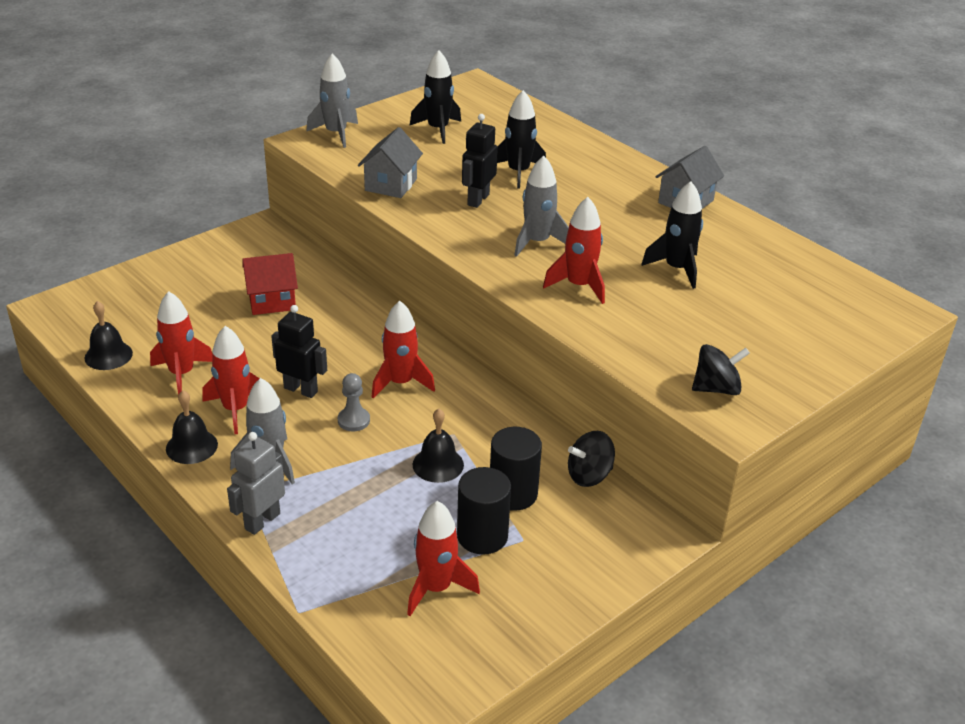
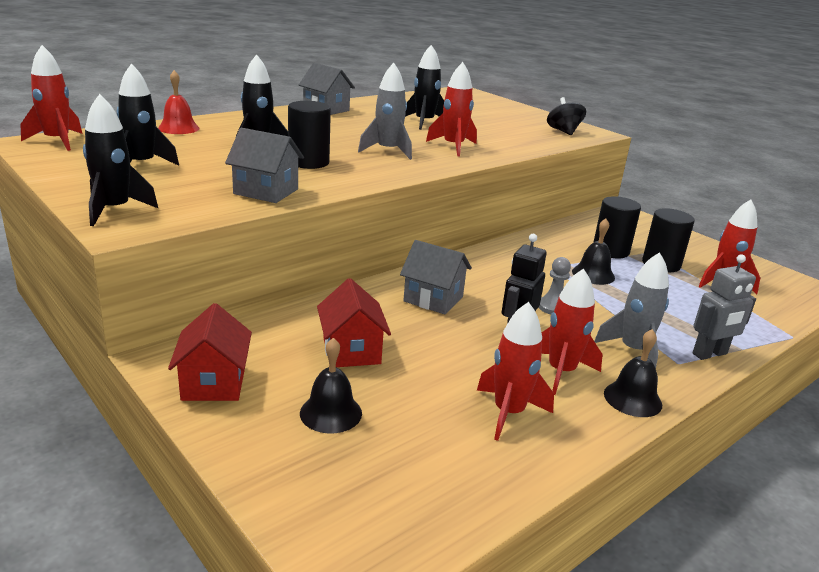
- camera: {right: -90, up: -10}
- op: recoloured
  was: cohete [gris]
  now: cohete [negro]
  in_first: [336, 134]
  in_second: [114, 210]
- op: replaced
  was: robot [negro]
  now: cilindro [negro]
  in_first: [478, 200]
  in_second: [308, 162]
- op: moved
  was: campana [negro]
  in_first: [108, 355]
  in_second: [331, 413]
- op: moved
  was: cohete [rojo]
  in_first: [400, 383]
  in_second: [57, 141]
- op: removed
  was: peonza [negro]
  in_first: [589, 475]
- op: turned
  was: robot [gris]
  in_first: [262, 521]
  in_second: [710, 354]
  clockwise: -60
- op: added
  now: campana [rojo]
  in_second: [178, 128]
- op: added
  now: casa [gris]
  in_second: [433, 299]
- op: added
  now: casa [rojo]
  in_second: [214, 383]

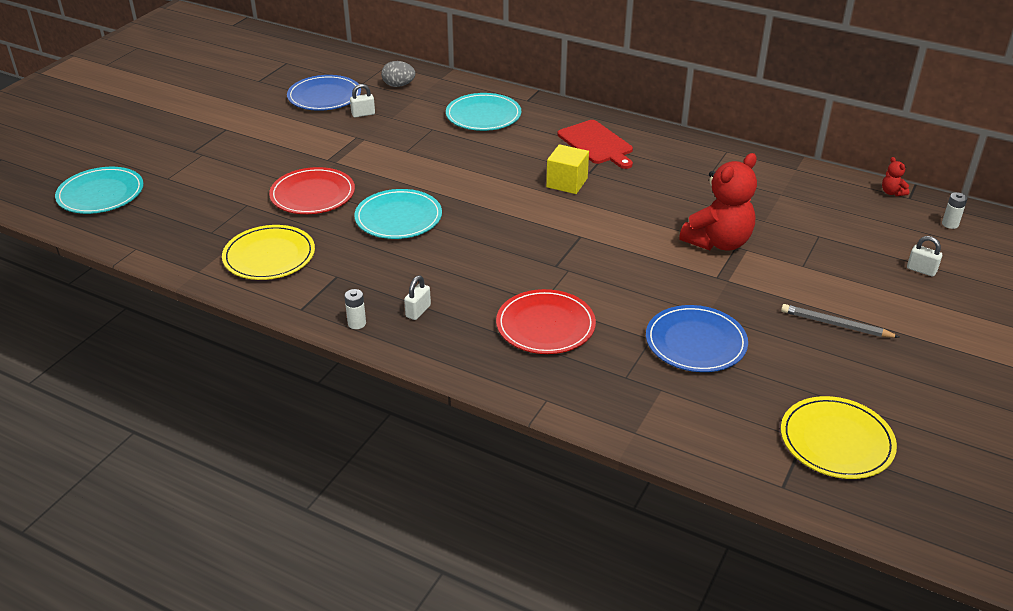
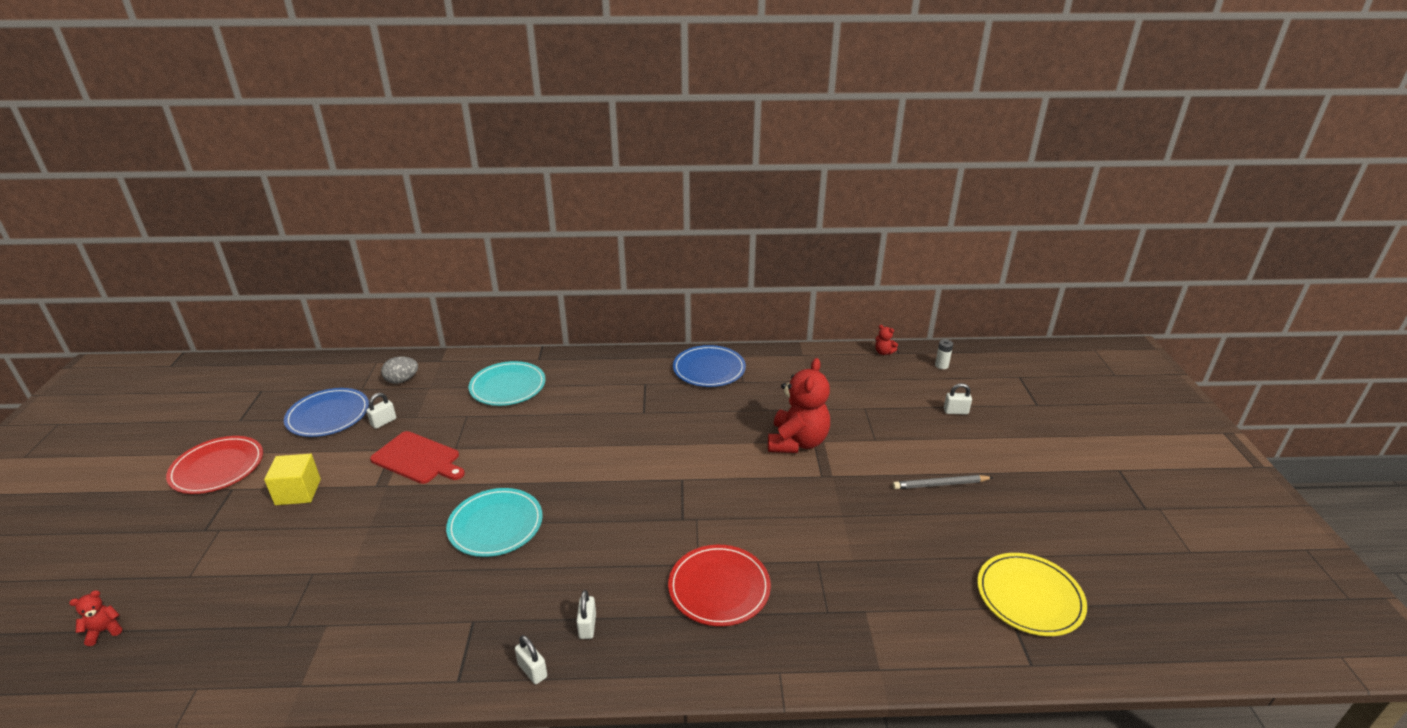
- camera: {right: -30, up: -5}
- op: moved
  was: tabla de cortar [rojo]
  in_first: [596, 144]
  in_second: [418, 459]
- op: moved
  was: cubo [amarillo]
  in_first: [567, 183]
  in_second: [298, 492]
- op: replaced
  was: plato [turquesa]
  now: osito [rojo]
  in_first: [100, 194]
  in_second: [104, 631]
- op: moved
  was: plato [rojo]
  in_first: [312, 194]
  in_second: [217, 467]
- op: removed
  was: plato [amarillo]
  in_first: [269, 256]
- op: replaced
  was: pila [blanco]
  now: candado [blanco]
  in_first: [357, 323]
  in_second: [532, 671]
- op: moved
  was: plato [azul]
  in_first: [695, 342]
  in_second: [709, 369]

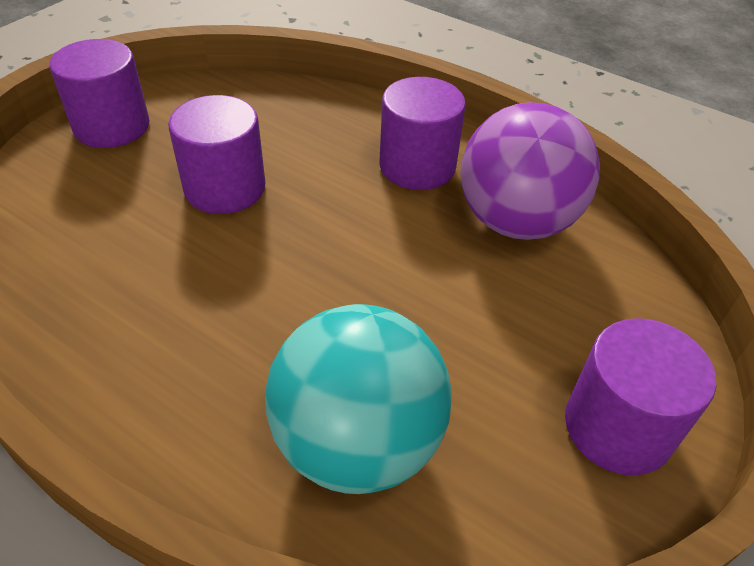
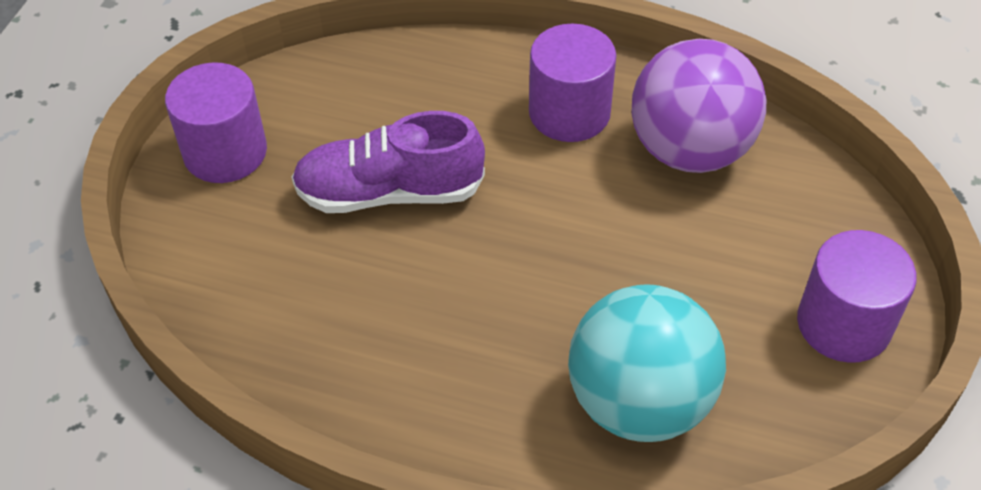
- camera: {right: -15, up: 5}
- op: replaced
  was: cilindro [morado]
  now: zapato [morado]
  in_first: [225, 188]
  in_second: [389, 192]

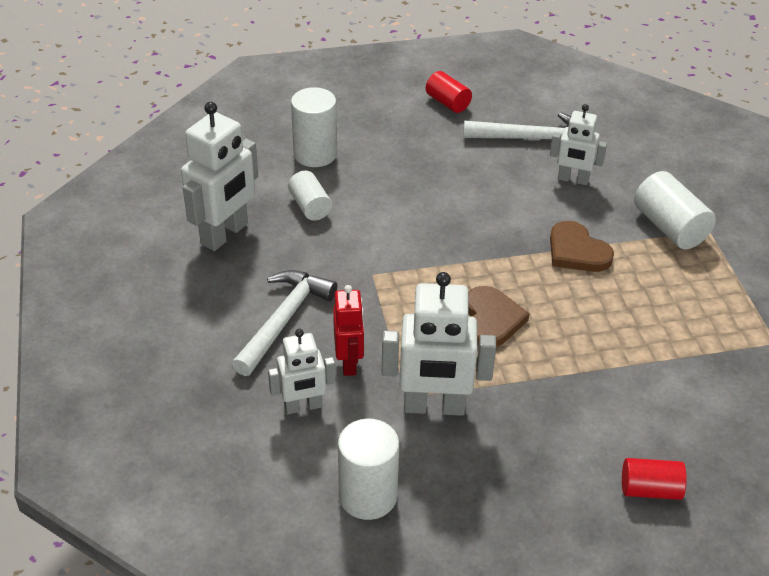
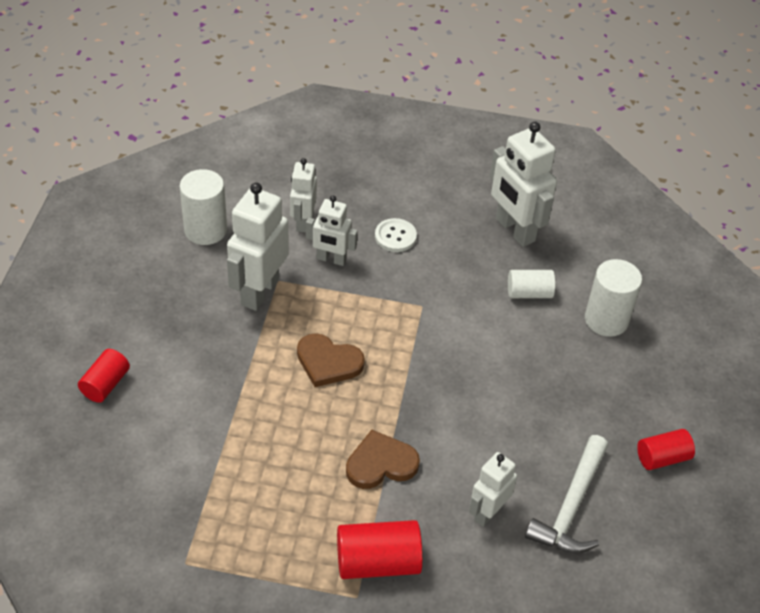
- camera: {right: 110, up: 5}
- op: recoloured
  was: cilindro [blanco]
  now: cilindro [rojo]
  in_first: [669, 227]
  in_second: [378, 562]
- op: replaced
  was: martillo [blanco]
  now: botón [blanco]
  in_first: [283, 320]
  in_second: [395, 236]
- op: recoloured
  was: robot [rojo]
  now: robot [blanco]
  in_first: [349, 362]
  in_second: [331, 259]

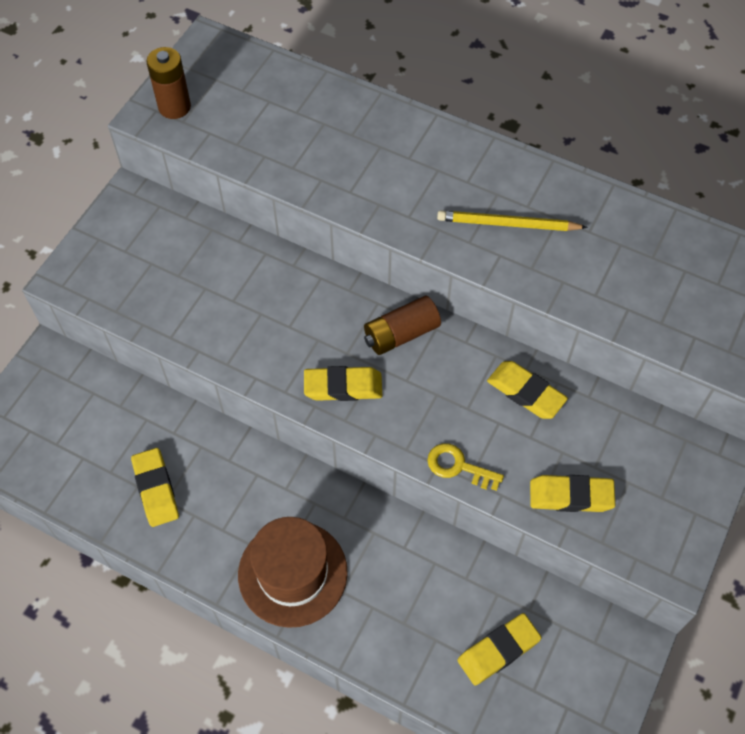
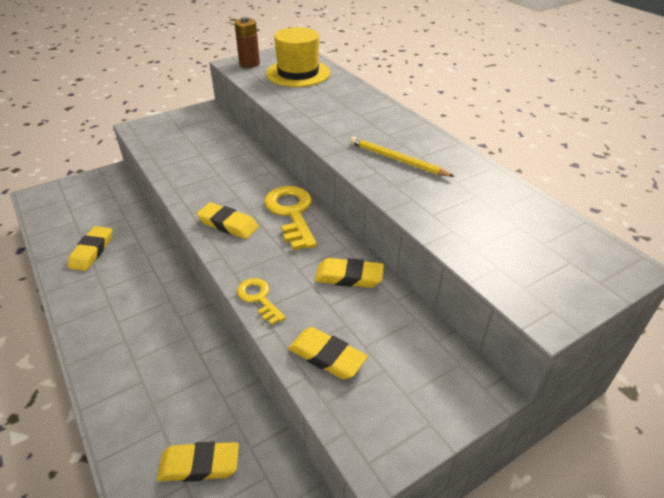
- camera: {right: 30, up: -20}
- op: replaced
  was: pila [marrón]
  now: llave [amarillo]
  in_first: [401, 334]
  in_second: [291, 213]
- op: turned
  was: goma de borrar [amarillo]
  in_first: [526, 392]
  in_second: [349, 277]
  clockwise: -60
- op: removed
  was: sombrero [marrón]
  in_first: [292, 573]
- op: added
  now: sombrero [amarillo]
  in_second: [298, 73]

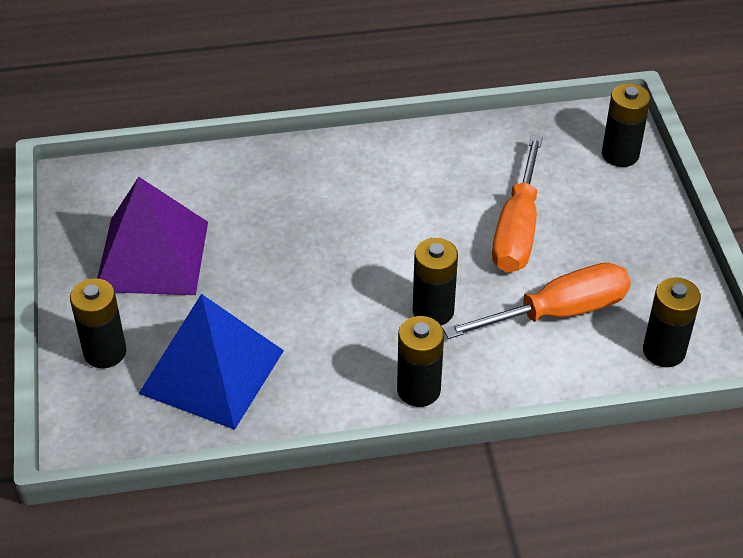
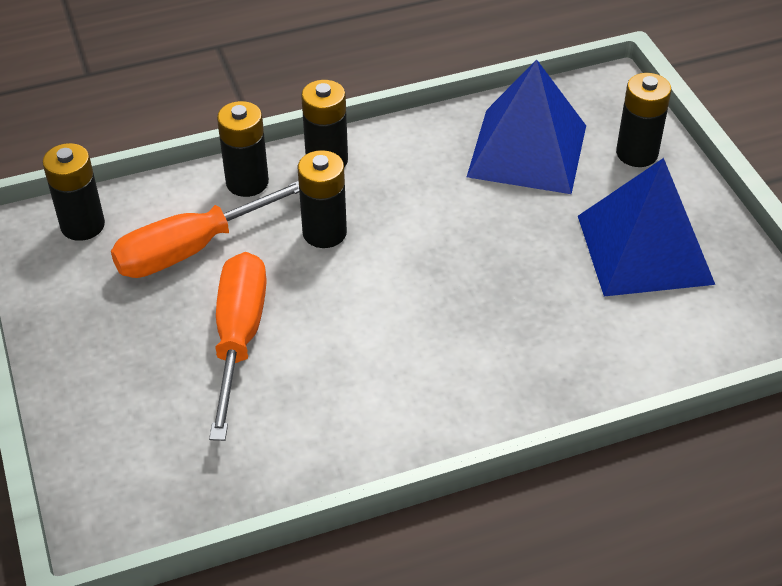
- camera: {right: 170, up: 0}
- op: moved
  was: pila [negro]
  in_first: [620, 154]
  in_second: [247, 182]
- op: recoloured
  was: pirámide [morado]
  now: pirámide [azul]
  in_first: [152, 256]
  in_second: [644, 249]

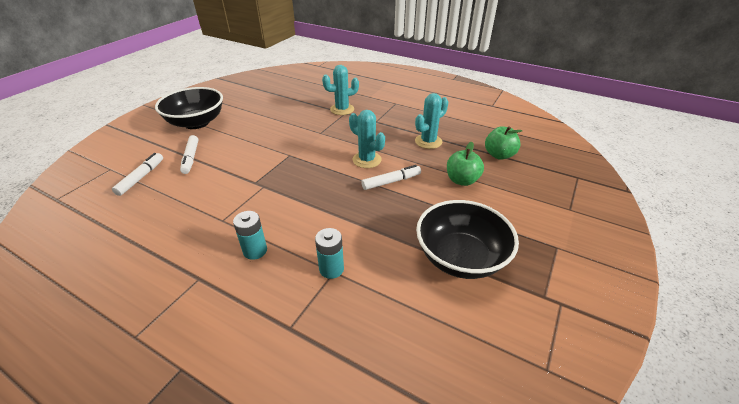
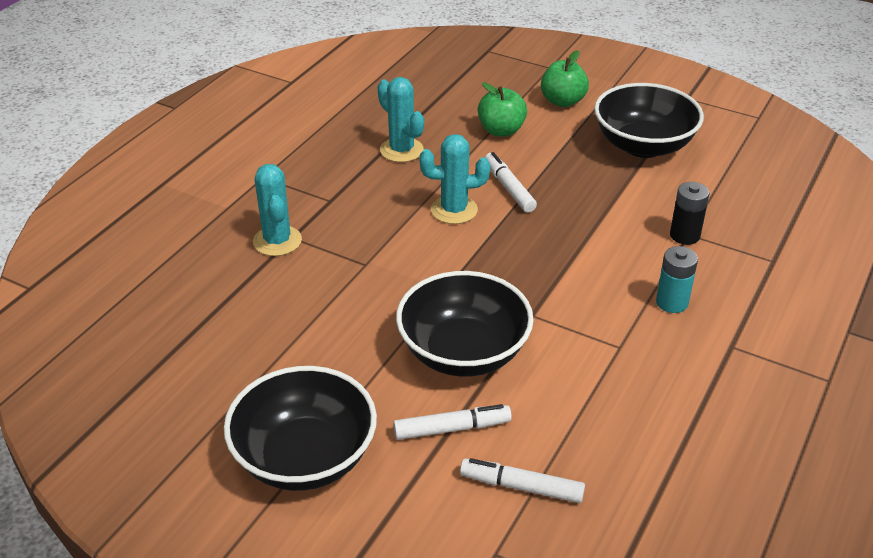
- camera: {right: -90, up: 0}
- op: turned
  was: cactus [turquesa]
  in_first: [367, 160]
  in_second: [454, 210]
  clockwise: 45
- op: moved
  was: manzana [verde]
  in_first: [499, 155]
  in_second: [562, 101]
- op: recoloured
  was: pila [turquesa]
  now: pila [negro]
  in_first: [331, 269]
  in_second: [684, 235]
- op: added
  now: cuenco [negro]
  in_second: [463, 352]

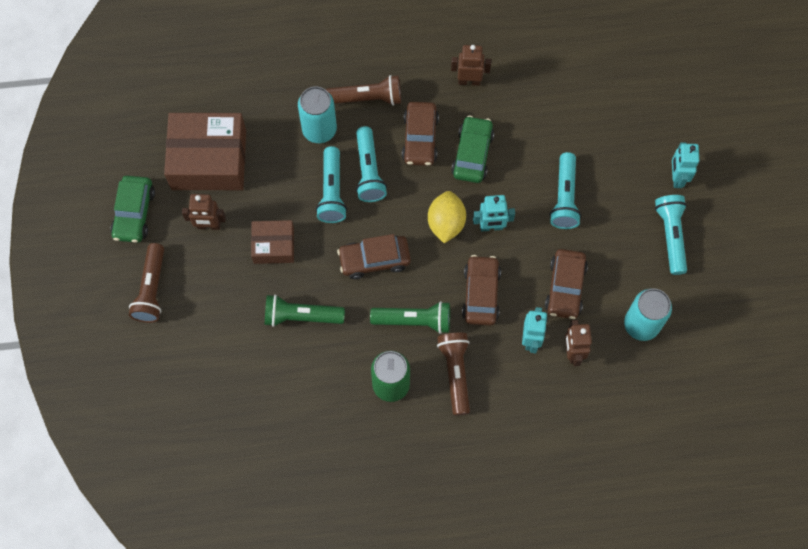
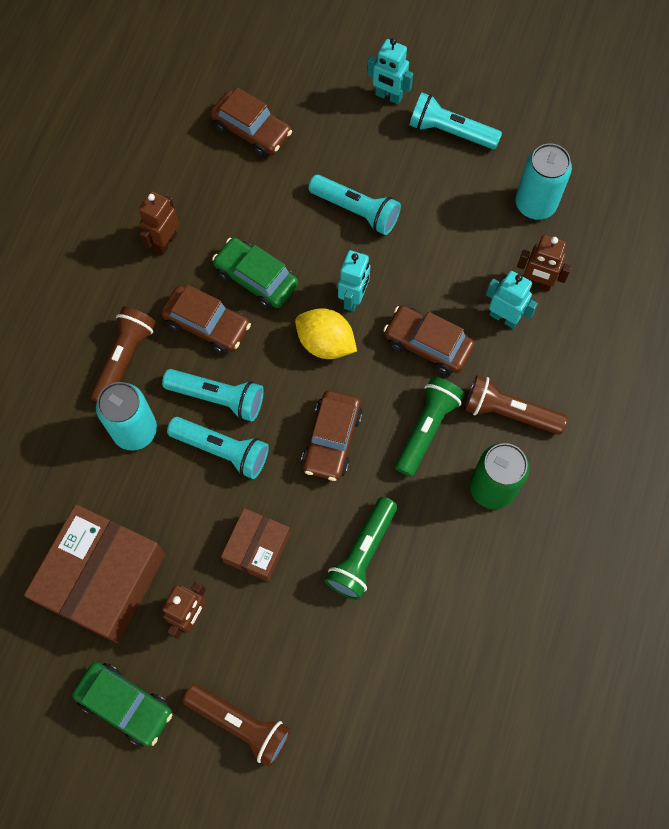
- camera: {right: -65, up: 0}
- op: moved
  was: coche [marrón]
  in_first: [565, 288]
  in_second: [252, 131]

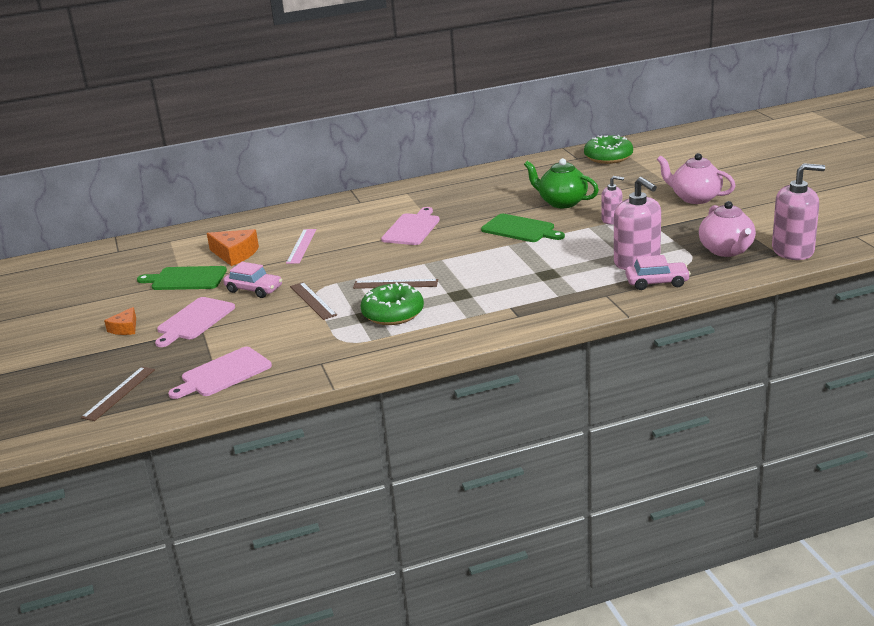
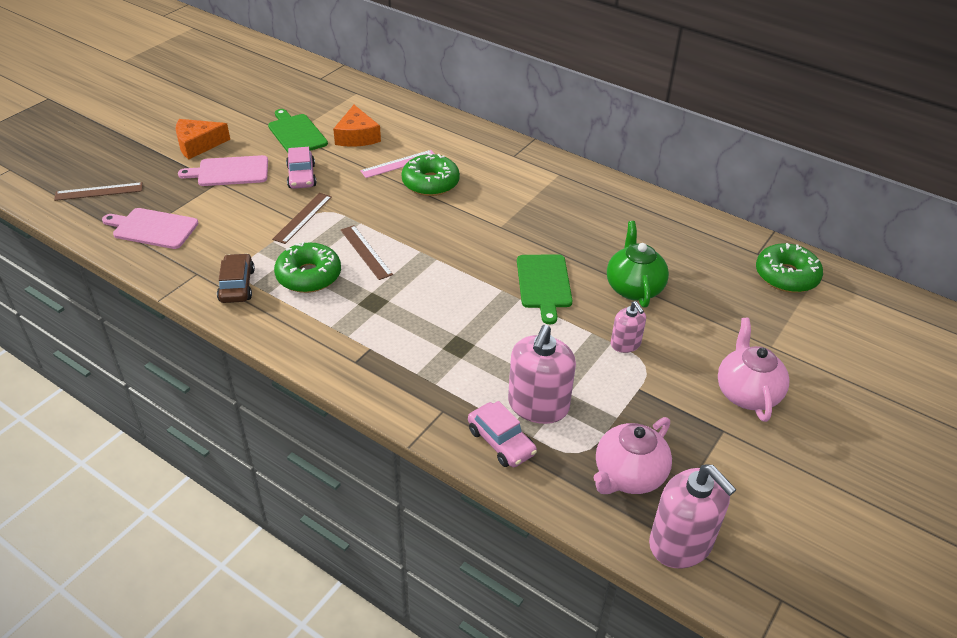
- camera: {right: 50, up: 15}
- op: removed
  was: tabla de cortar [rosa]
  in_first: [412, 228]
- op: resized
  was: queso [naranja]
  in_first: [125, 328]
  in_second: [198, 145]
  ratio: 1.64
- op: added
  now: rosquilla [verde]
  in_second: [430, 183]
- op: added
  now: coche [marrón]
  in_second: [237, 285]

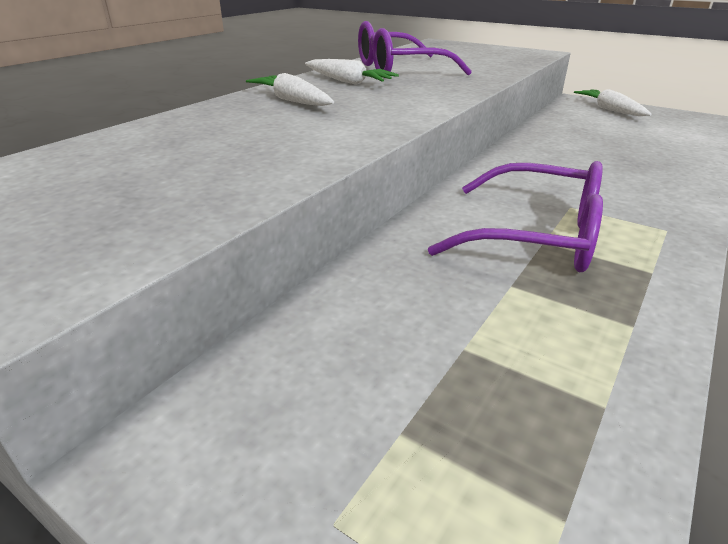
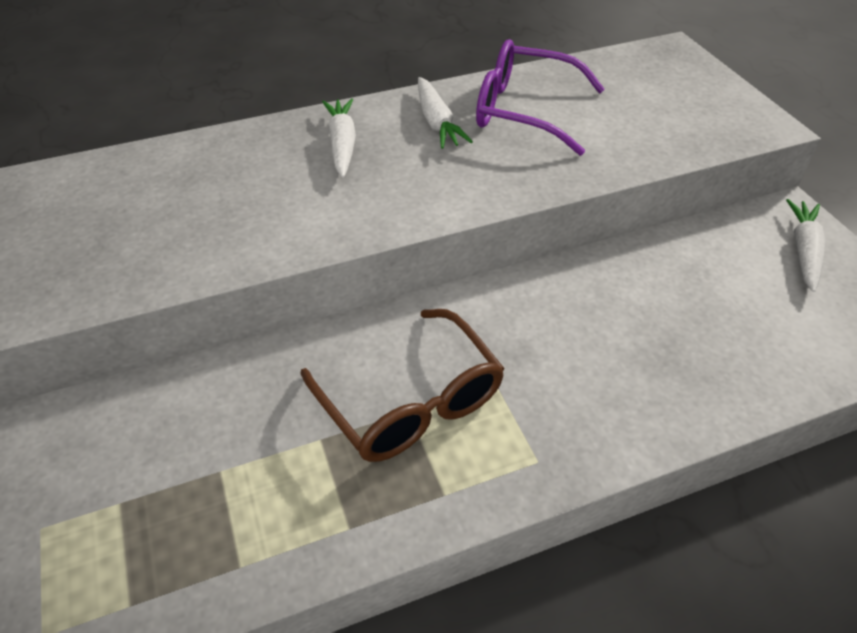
- camera: {right: 35, up: 15}
- op: recoloured
  was: gafas [morado]
  now: gafas [marrón]
  in_first: [537, 236]
  in_second: [411, 402]

